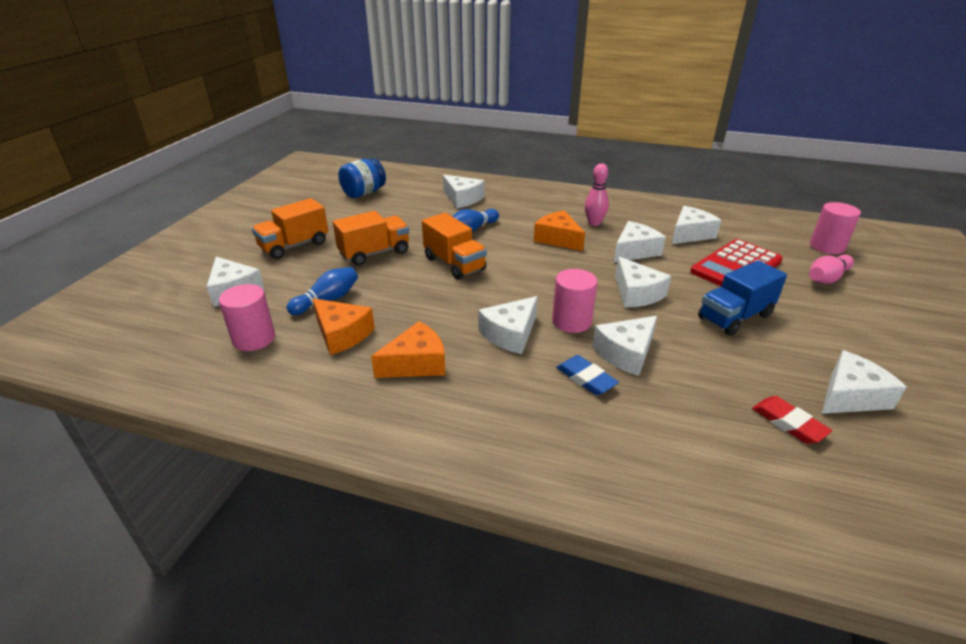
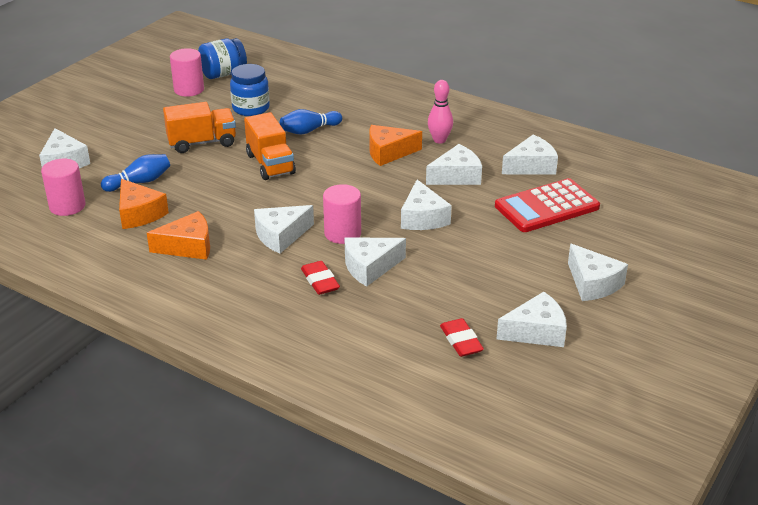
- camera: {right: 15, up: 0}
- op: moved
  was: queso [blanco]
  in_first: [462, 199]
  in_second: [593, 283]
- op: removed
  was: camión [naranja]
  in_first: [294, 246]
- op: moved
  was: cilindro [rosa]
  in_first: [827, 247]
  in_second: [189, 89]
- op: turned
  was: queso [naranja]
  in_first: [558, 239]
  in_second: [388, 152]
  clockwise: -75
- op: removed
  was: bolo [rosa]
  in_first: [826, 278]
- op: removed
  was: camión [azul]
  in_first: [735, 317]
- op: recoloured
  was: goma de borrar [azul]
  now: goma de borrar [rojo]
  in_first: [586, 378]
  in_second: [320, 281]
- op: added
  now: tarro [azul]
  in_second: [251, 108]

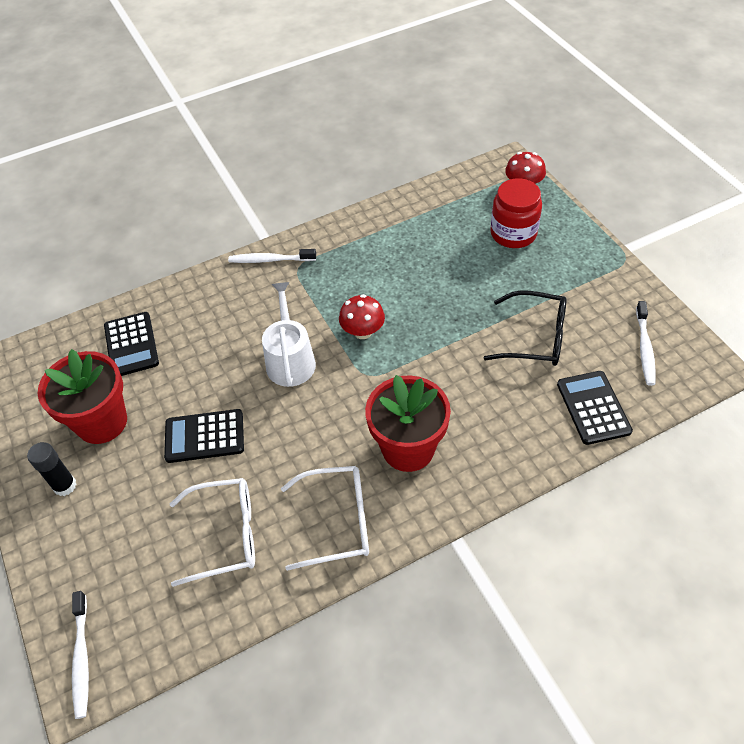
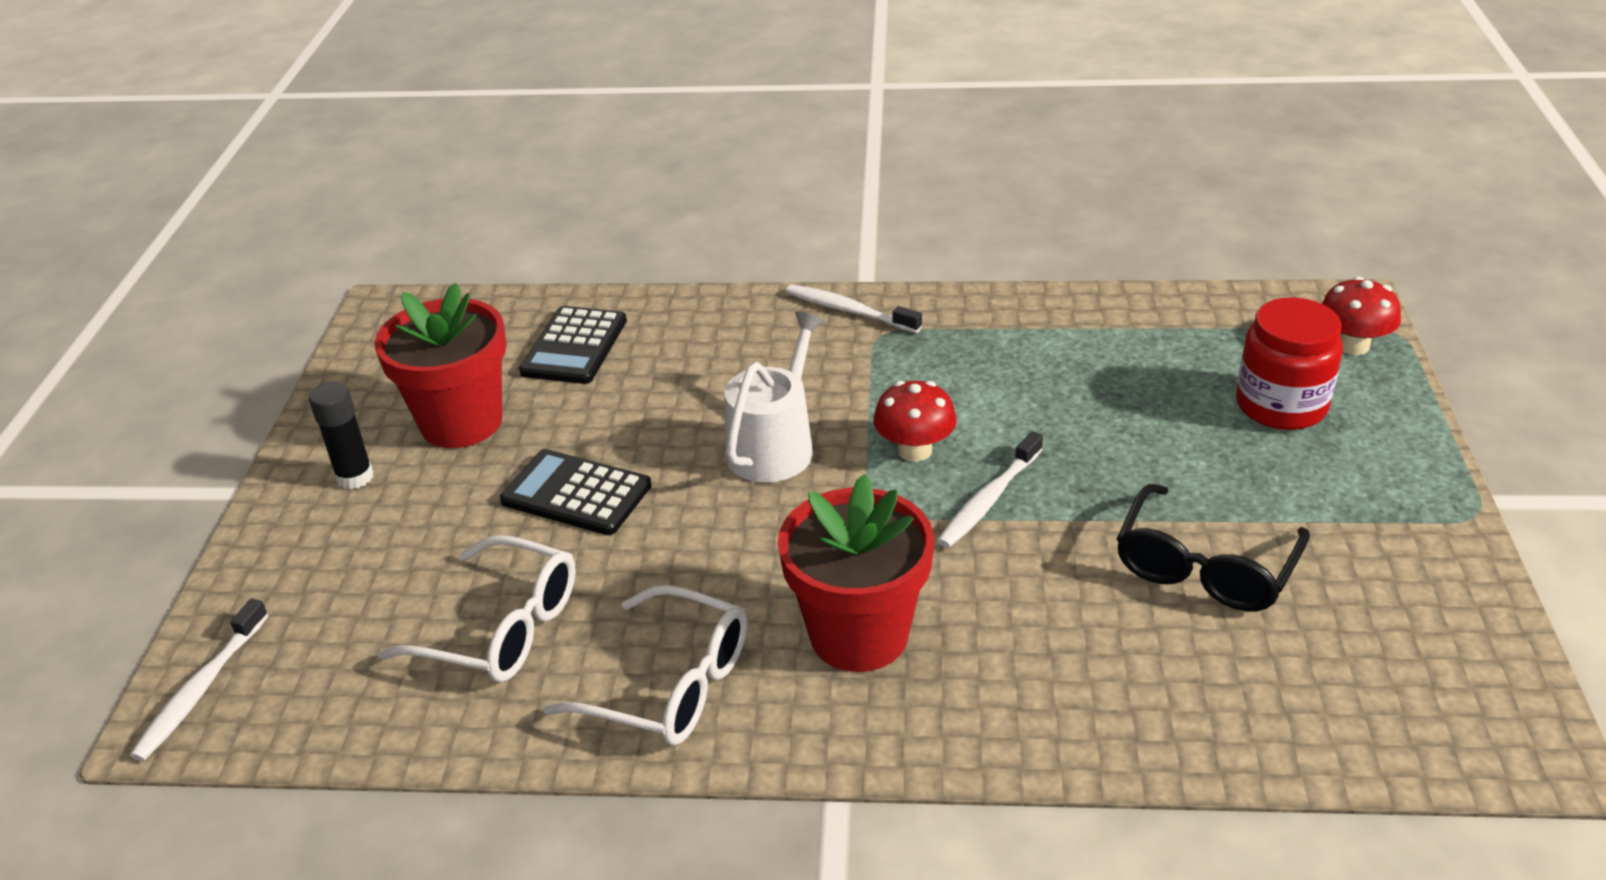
- camera: {right: 30, up: -15}
- op: turned
  was: gafas [negro]
  in_first: [535, 337]
  in_second: [1205, 567]
  clockwise: 75
- op: moved
  was: cepillo de dientes [blanco]
  in_first: [644, 348]
  in_second: [989, 500]
- op: removed
  was: calculadora [negro]
  in_first: [593, 407]

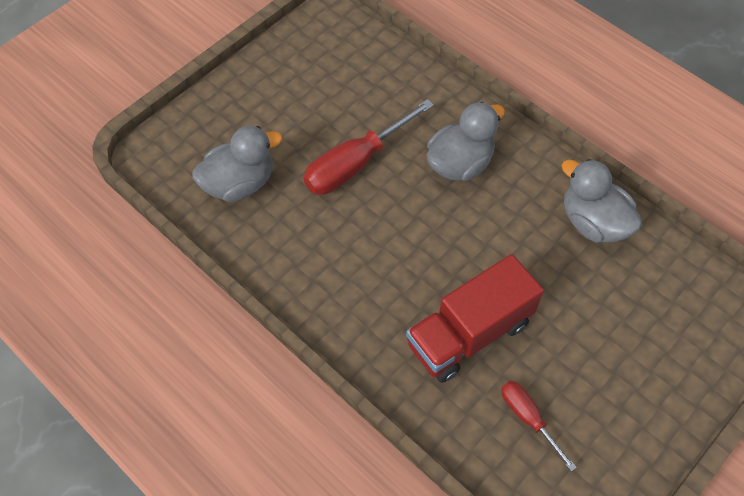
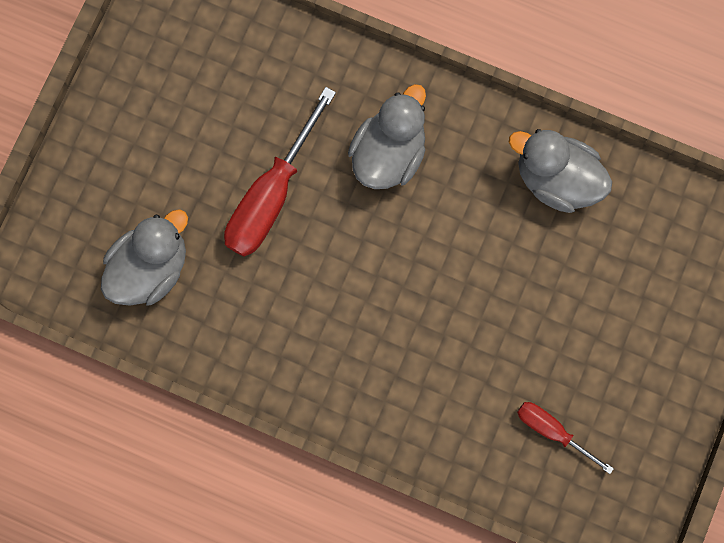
- camera: {right: -20, up: 20}
- op: removed
  was: camión [rojo]
  in_first: [469, 333]

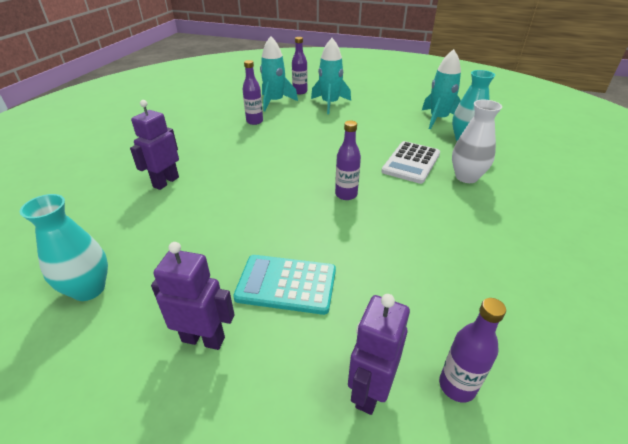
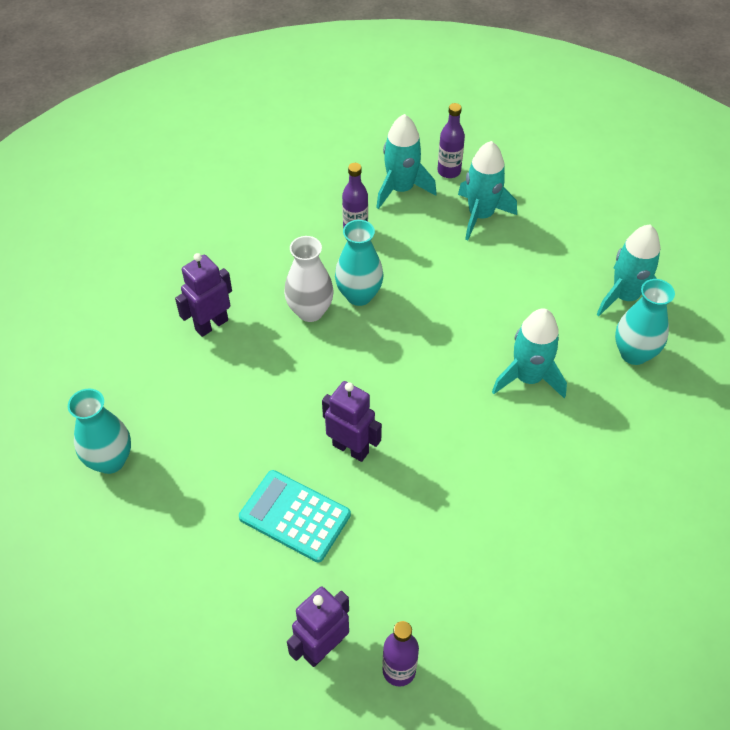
- camera: {right: 20, up: 15}
- op: moved
  was: florero [blanco]
  in_first: [466, 177]
  in_second: [310, 311]
- op: removed
  was: botella [morado]
  in_first: [346, 194]
- op: replaced
  was: calculadora [blanco]
  now: cohete [turquesa]
  in_first: [411, 163]
  in_second: [528, 378]
- op: moved
  was: robot [morado]
  in_first: [203, 339]
  in_second: [351, 448]
- op: added
  now: florero [turquesa]
  in_second: [359, 295]

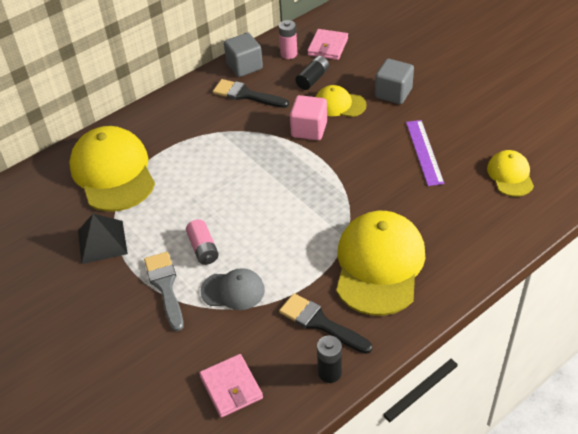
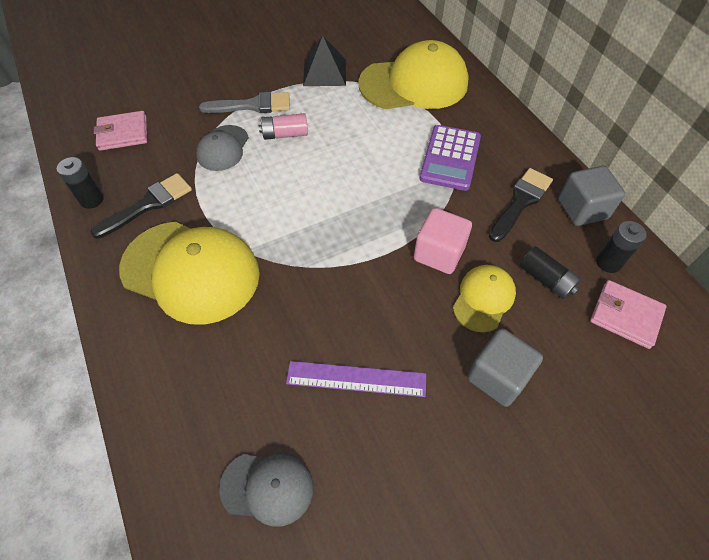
- camera: {right: 100, up: 10}
- op: recoloured
  was: pila [rosa]
  now: pila [negro]
  in_first: [289, 54]
  in_second: [608, 262]
- op: recoloured
  was: gorra [amarillo]
  now: gorra [gris]
  in_first: [510, 175]
  in_second: [267, 487]
- op: added
  now: calculadora [morado]
  in_second: [450, 158]

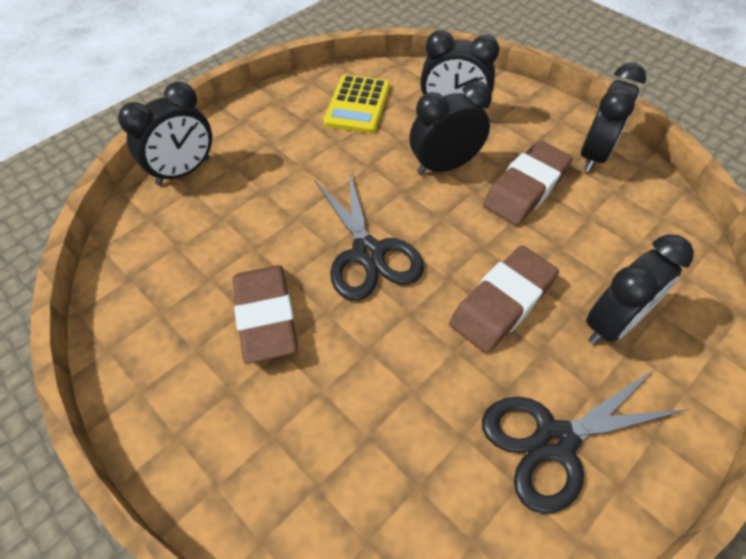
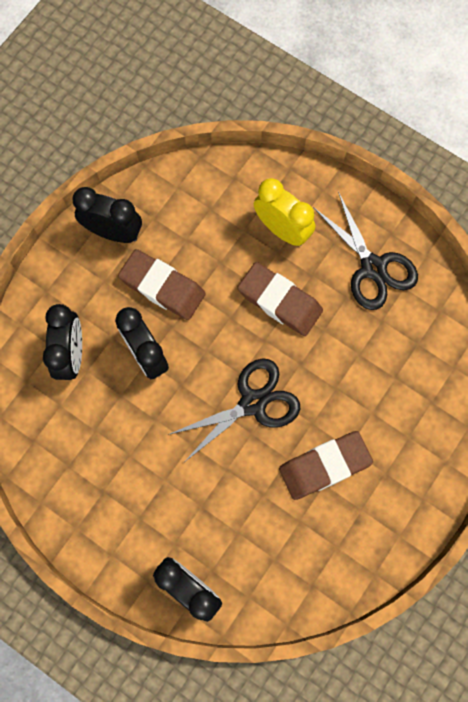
- camera: {right: -100, up: 20}
- op: removed
  was: calculadora [amarillo]
  in_first: [357, 105]
- op: recoloured
  was: despertador [negro]
  now: despertador [amarillo]
  in_first: [612, 323]
  in_second: [282, 229]

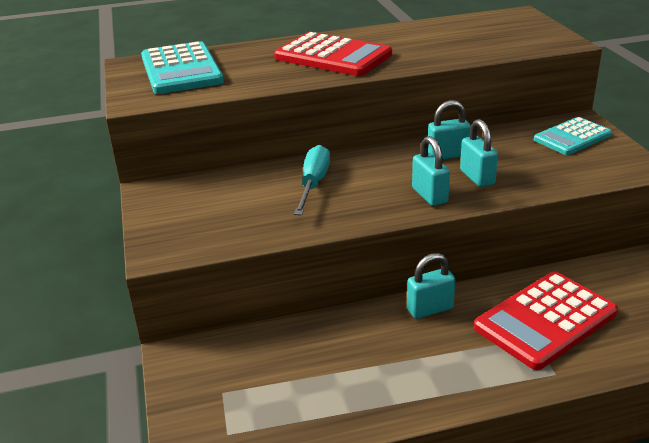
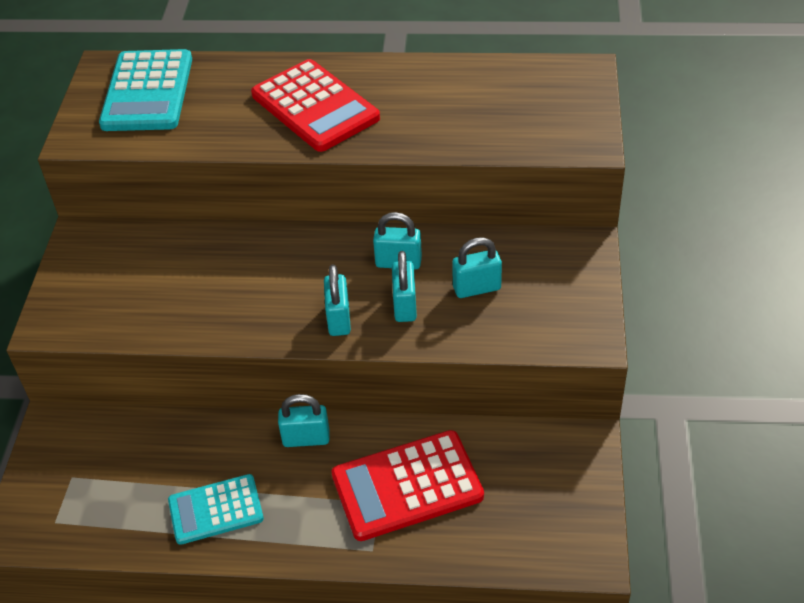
- camera: {right: 20, up: 15}
- op: moved
  was: calculadora [turquesa]
  in_first: [572, 137]
  in_second: [216, 510]
- op: removed
  was: destornillador [turquesa]
  in_first: [313, 184]
- op: added
  now: candado [turquesa]
  in_second: [476, 288]

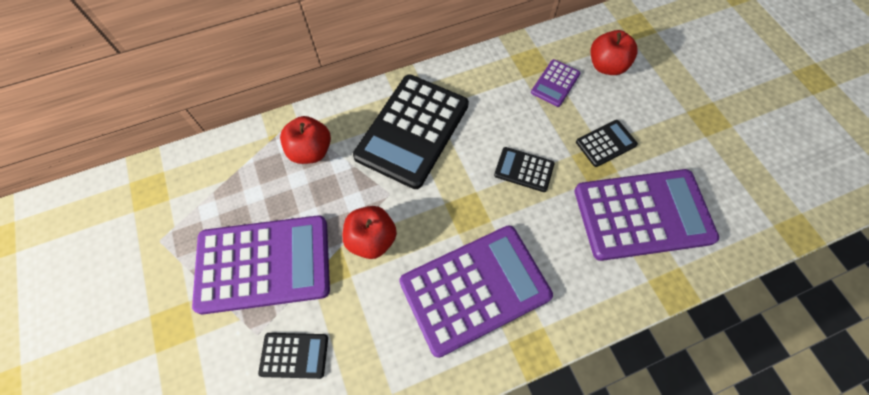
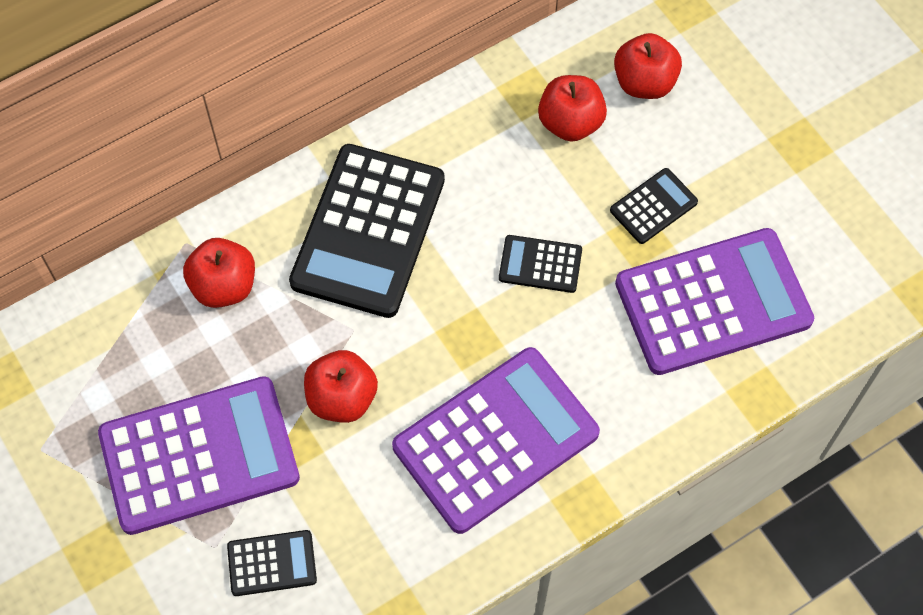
- camera: {right: -10, up: 0}
- op: replaced
  was: calculadora [morado]
  now: manzana [rojo]
  in_first: [555, 83]
  in_second: [570, 123]

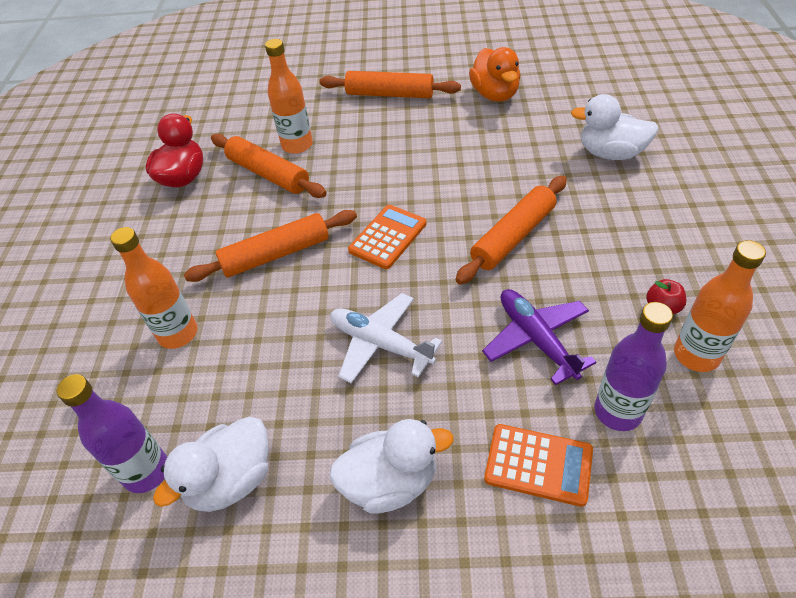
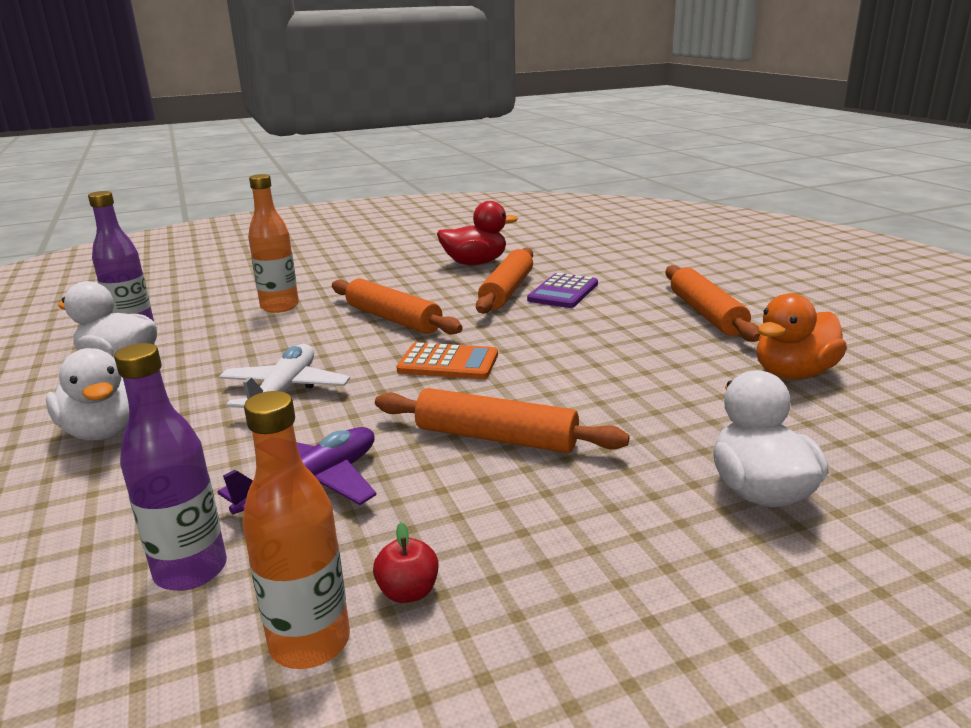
- camera: {right: 65, up: -25}
- op: replaced
  was: botella [naranja]
  now: calculadora [morado]
  in_first: [297, 145]
  in_second: [563, 292]
- op: removed
  was: calculadora [naranja]
  in_first: [538, 464]

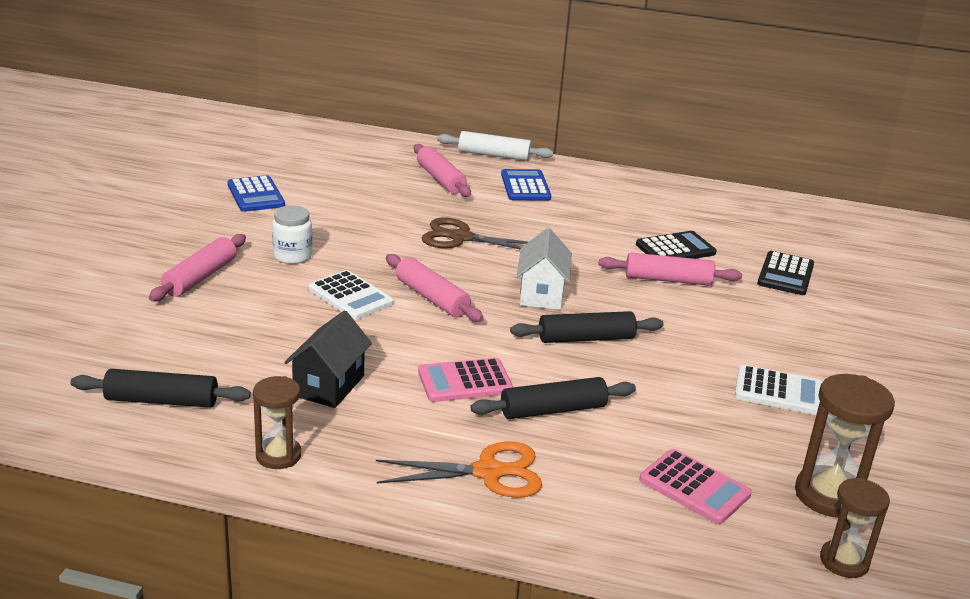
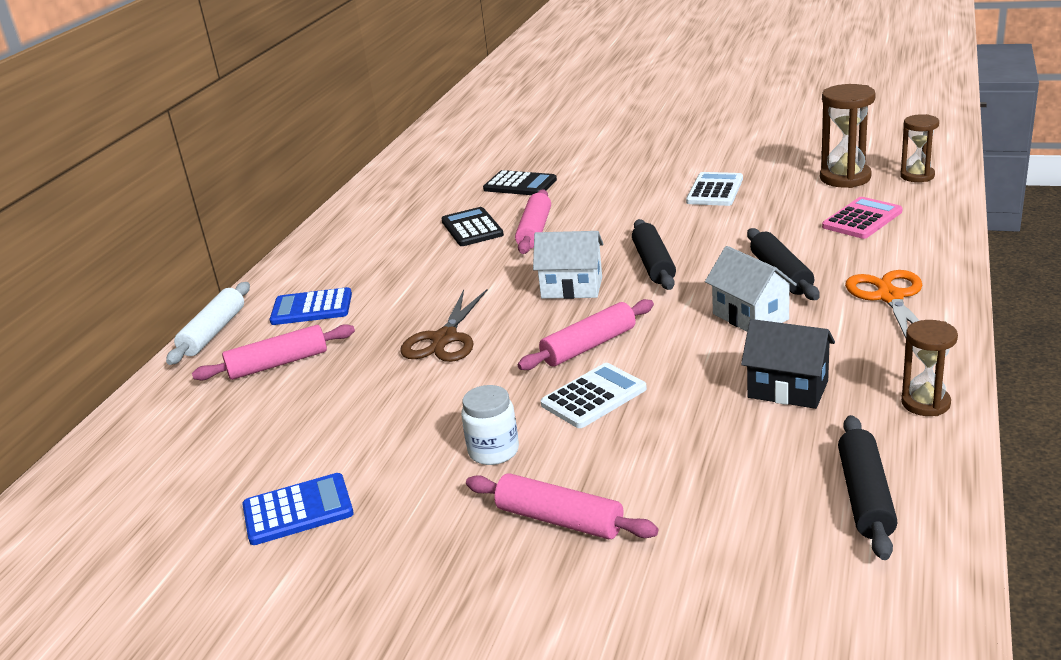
- camera: {right: -80, up: 0}
- op: replaced
  was: calculadora [rosa]
  now: casa [blanco]
  in_first: [465, 381]
  in_second: [750, 317]

